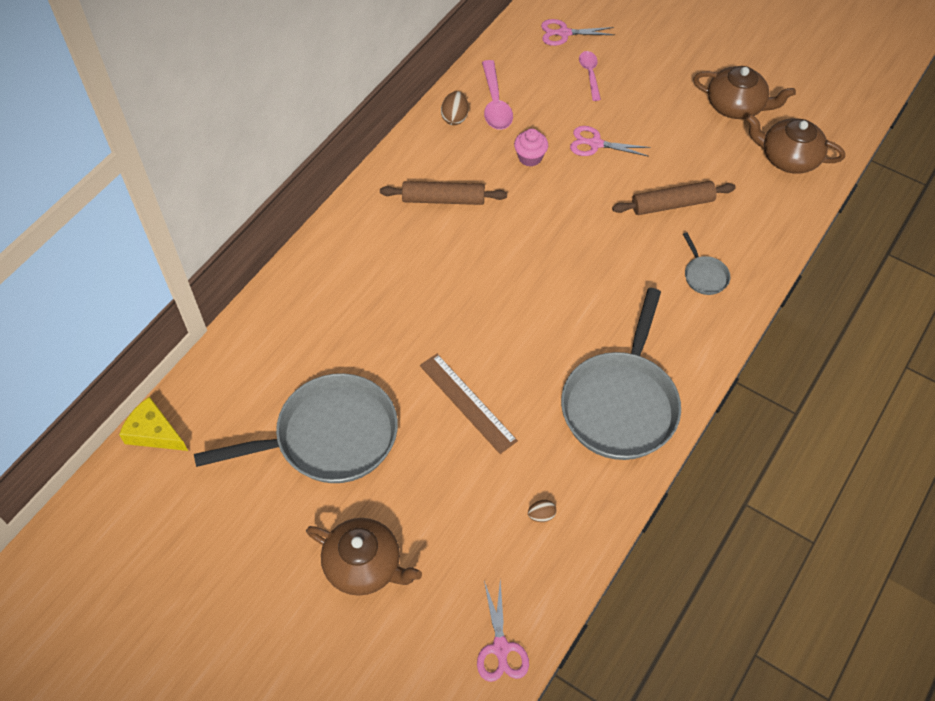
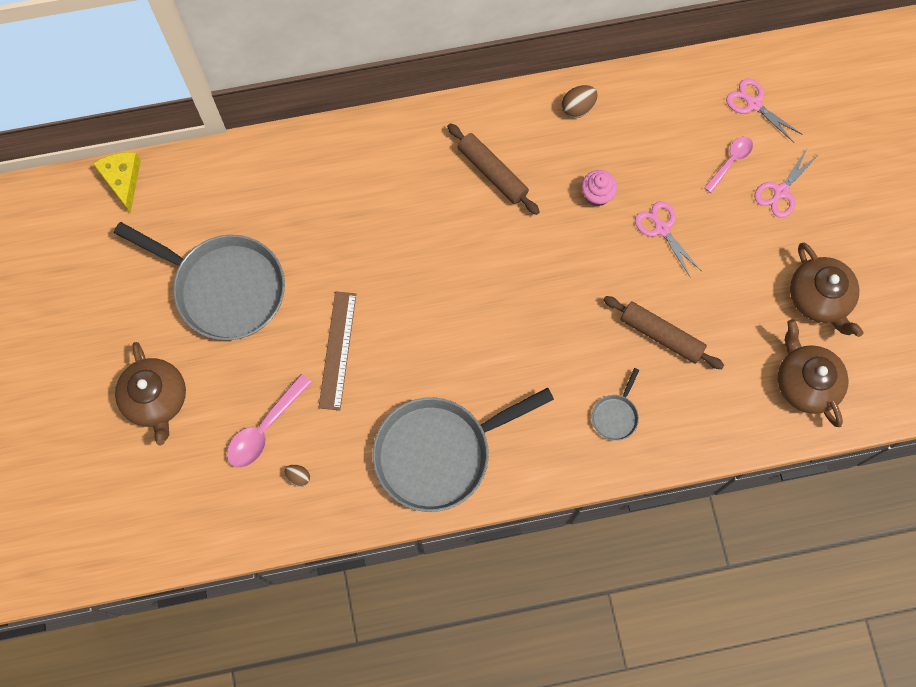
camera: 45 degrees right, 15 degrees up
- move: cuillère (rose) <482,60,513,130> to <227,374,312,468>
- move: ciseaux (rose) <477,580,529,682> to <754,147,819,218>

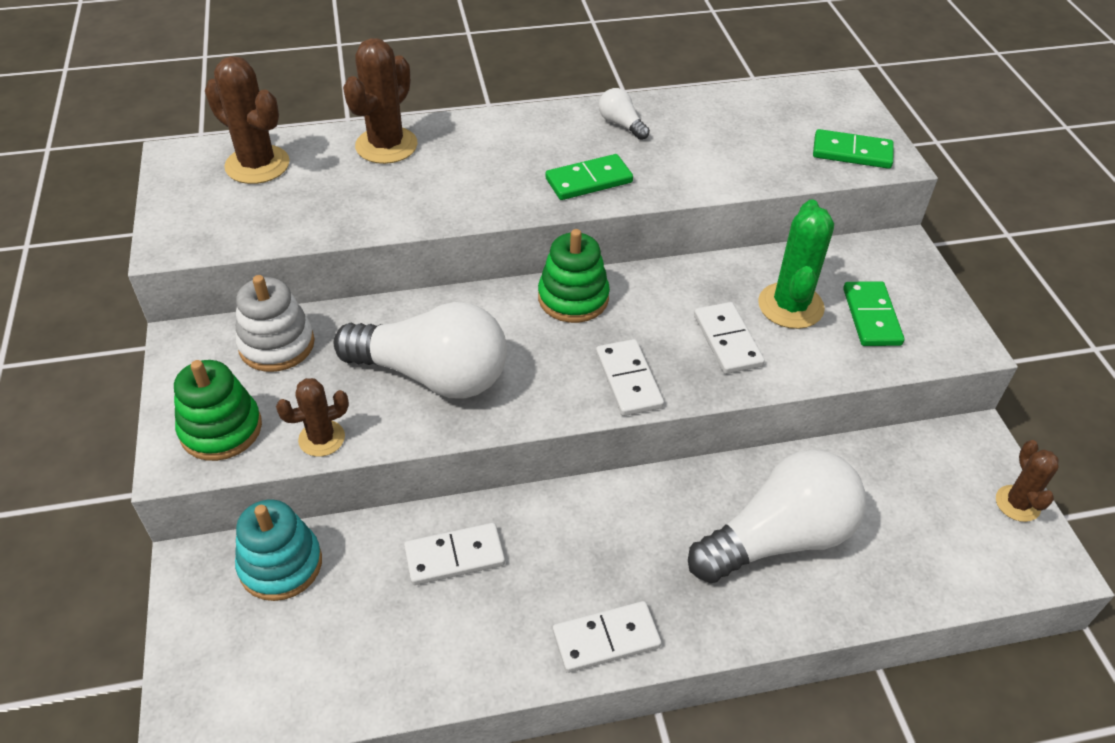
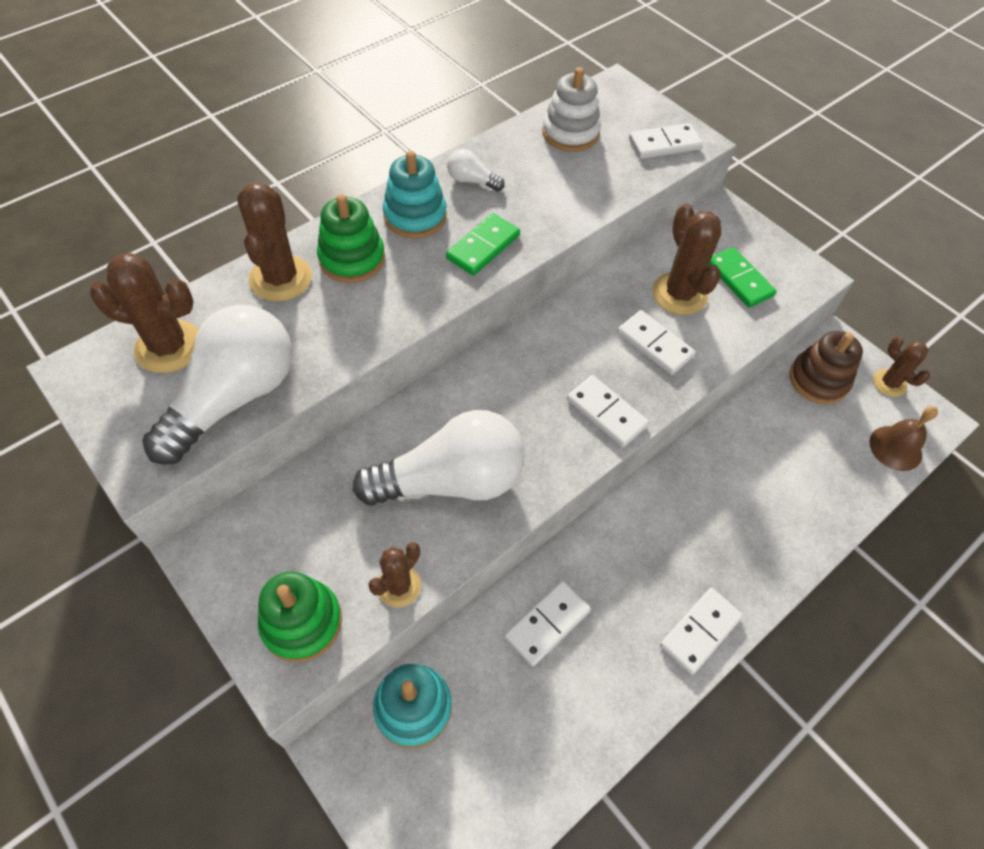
camera: 30 degrees left, 10 degrees up
- recolor: domino (vert) <813,129,894,169> to domino (blanc) <629,123,703,159>
- recolor: cactus (vert) <758,199,834,329> to cactus (marron) <652,204,722,315>
- move: jouet à empiler (vert) <538,229,610,323> to <317,194,385,283>
- move: jouet à empiler (blanc) <235,275,314,372> to <542,67,601,152>
- move: ampoule (blanc) <688,449,866,583> to <142,305,292,465>
- insert: jouet à empiler (turquoise) <383,151,447,238>
- insert: jouet à empiler (marron) <790,331,863,404>
- insert: cloche (marron) <869,406,938,471>

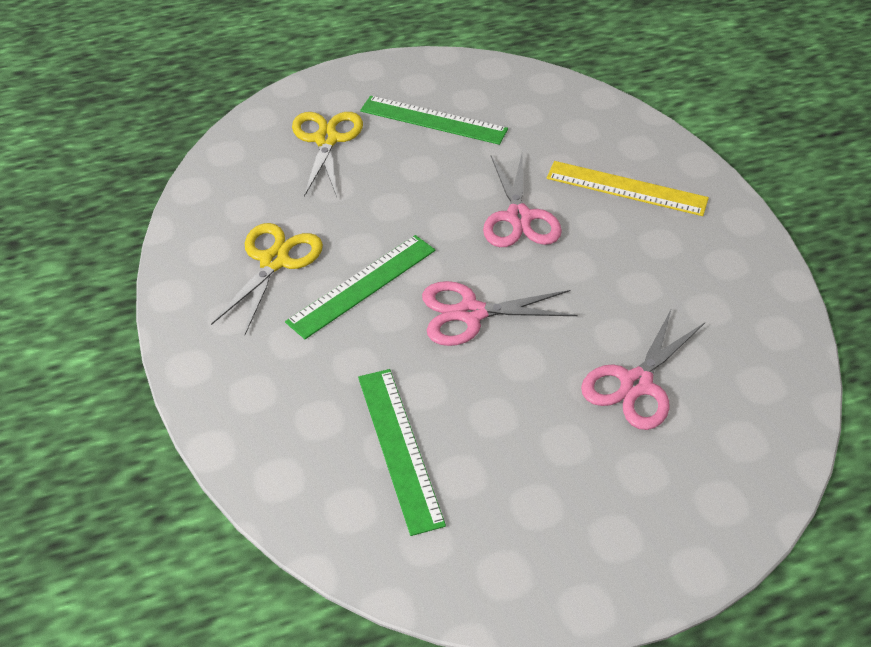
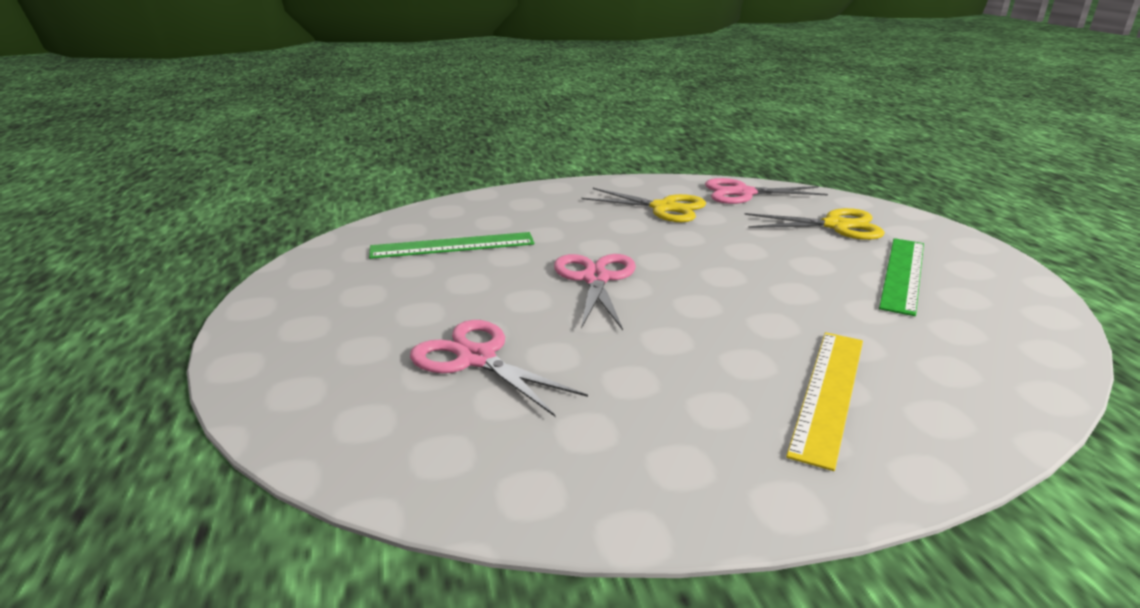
camera: 95 degrees right, 20 degrees down
- move: ciseaux (rose) <483,155,562,247> to <705,178,828,204>
- delete: règle (vert) <285,235,435,339>

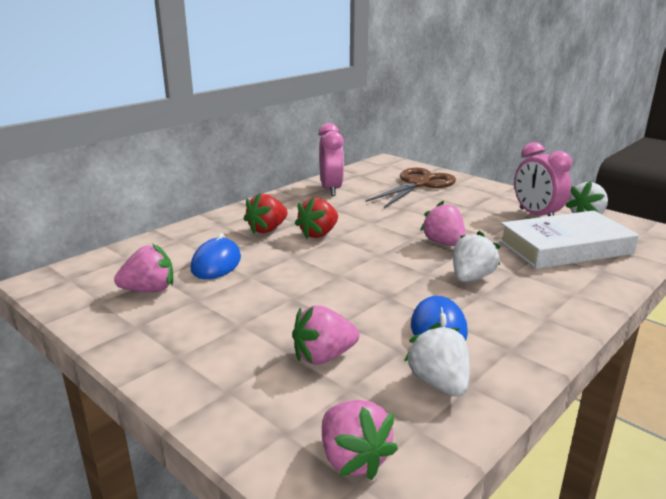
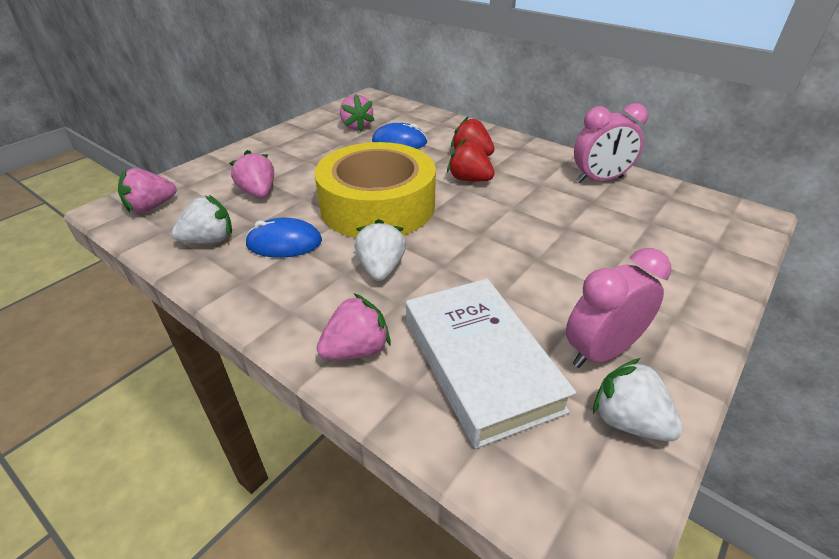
camera: 85 degrees right, 15 degrees up
- delete: ciseaux (marron) <366,168,456,208>
- move: fraise (rose) <420,201,466,246> to <317,293,391,360>
- rotate: fraise (blanc) <453,231,500,282> = <355,219,406,281> 120 degrees counterclockwise
- insert: ruban adhésif (jaune) <315,142,436,238>

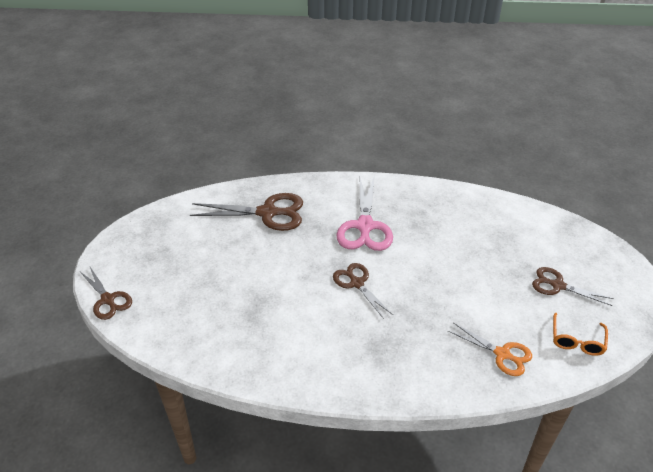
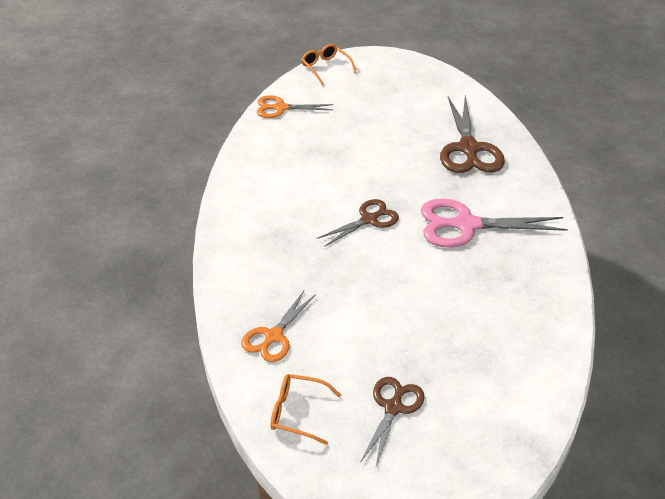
camera: 85 degrees right, 0 degrees up
- replace: ciseaux (marron) <80,267,132,320> to lunettes (orange) <301,44,357,85>
- insert: ciseaux (orange) <257,95,333,118>

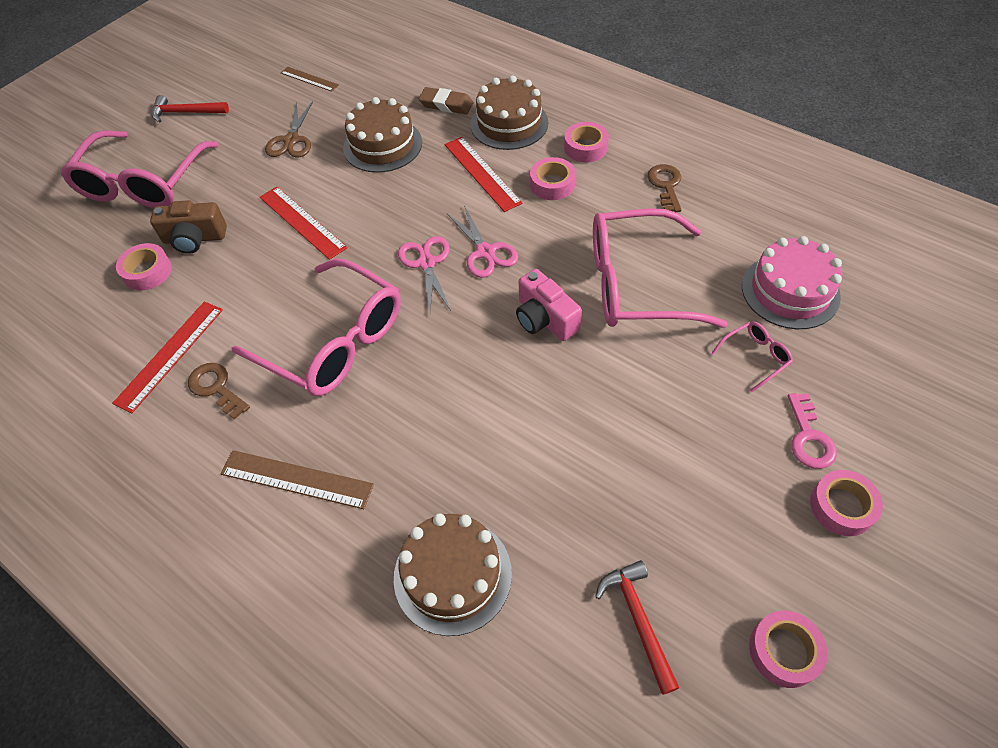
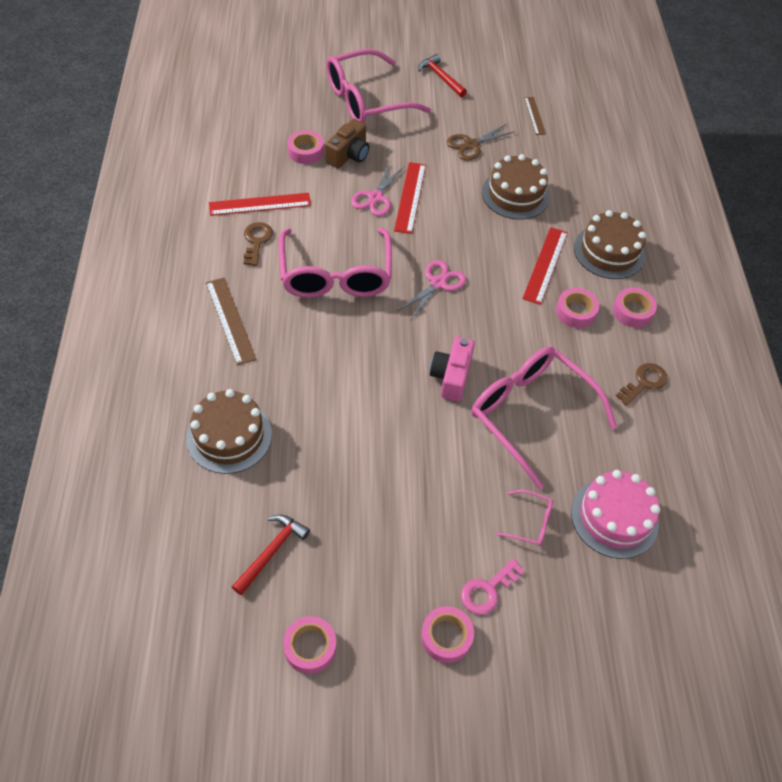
camera: 45 degrees right, 0 degrees up
- delete: gomme (marron) <419,87,473,114>
- rotate: appareil photo (marron) <150,200,227,254> = <325,119,369,168> 105 degrees counterclockwise
- move: ciseaux (rose) <447,205,518,278> to <351,164,404,216>

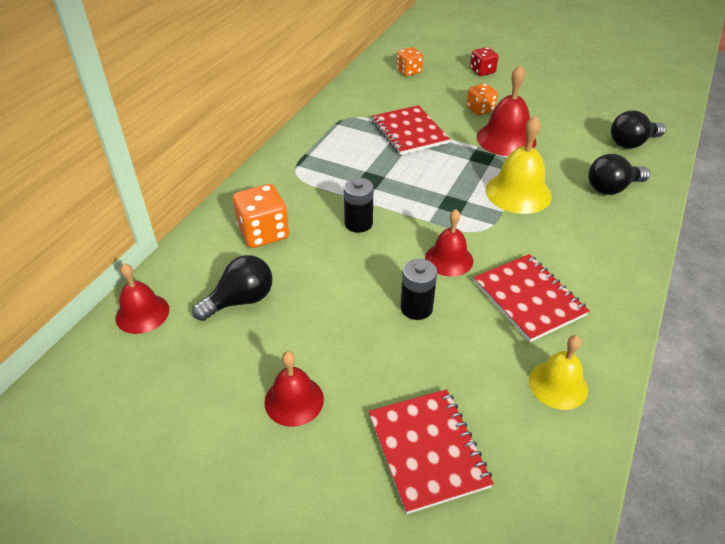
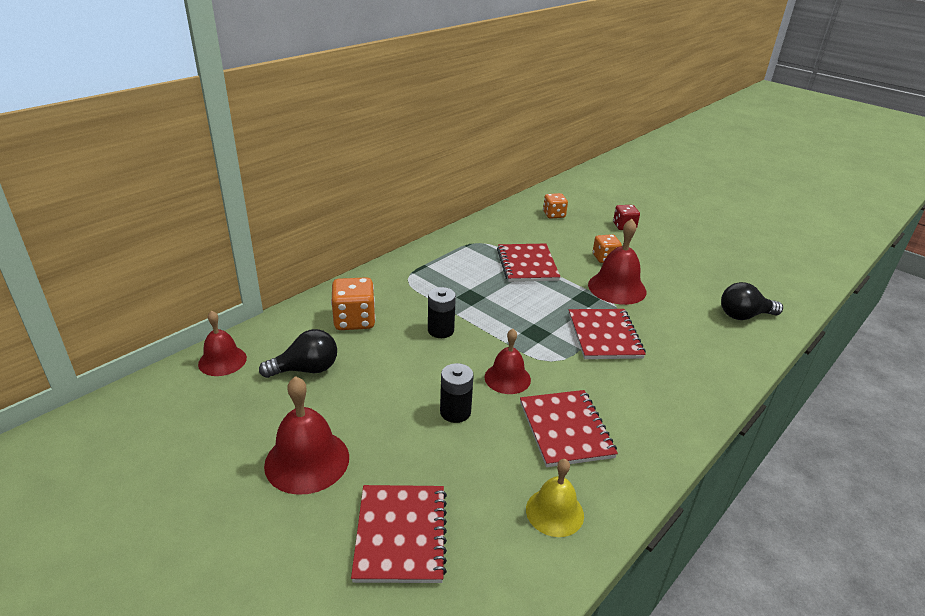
camera: 15 degrees right, 10 degrees down
- replace: cloche (jaune) <486,115,552,214> to carnet (rouge) <569,309,646,359>
- delete: ampoule (noir) <588,154,650,195>
- resize: cloche (rouge) <264,351,324,427> = <264,376,349,495> x1.52

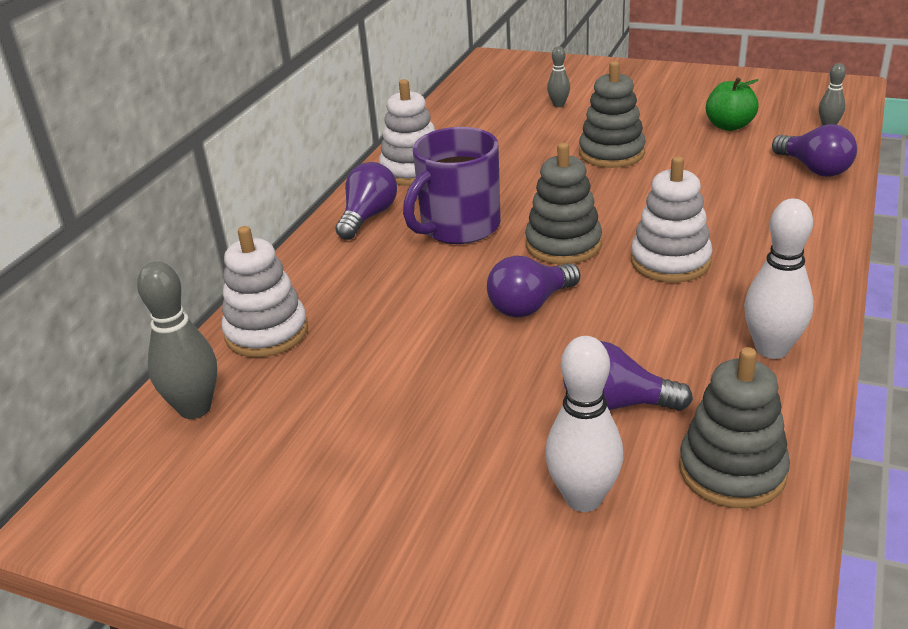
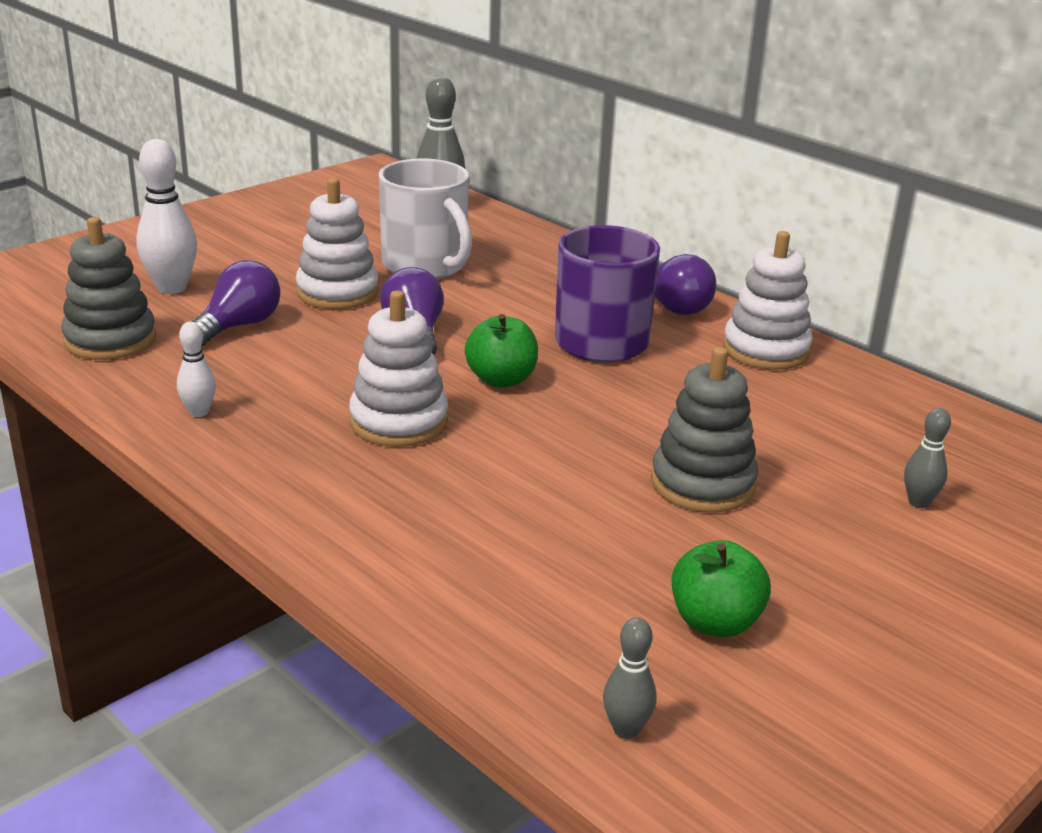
camera: 110 degrees right, 5 degrees down
- delete: ampoule (violet) <772,124,857,177>
- replace: jouet à empiler (gris) <525,143,602,264> to pomme (vert) <465,314,538,388>
- resize: quille (blanc) <744,199,814,359> = <177,322,216,417> x0.55
- move: jouet à empiler (blanc) <221,226,308,357> to <296,178,379,309>
- insert: tasse (blanc) <379,158,472,279>

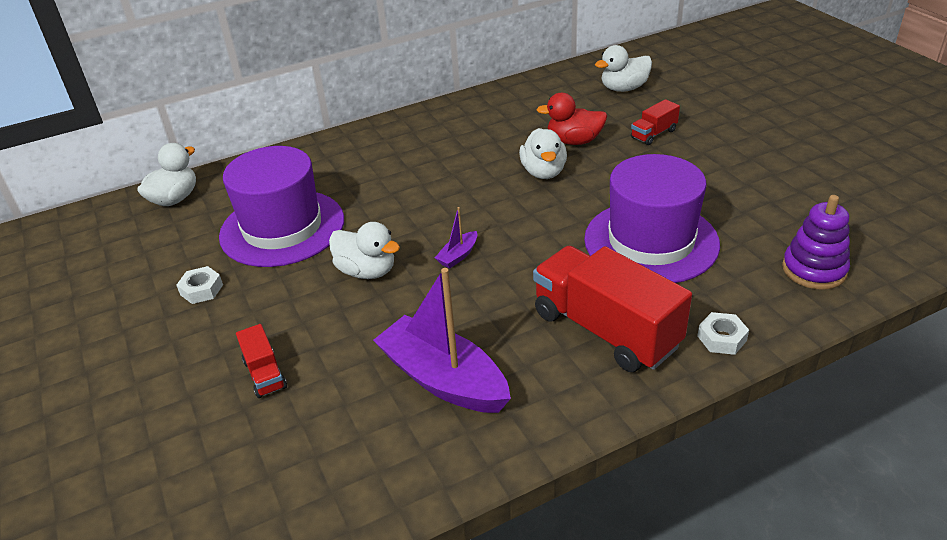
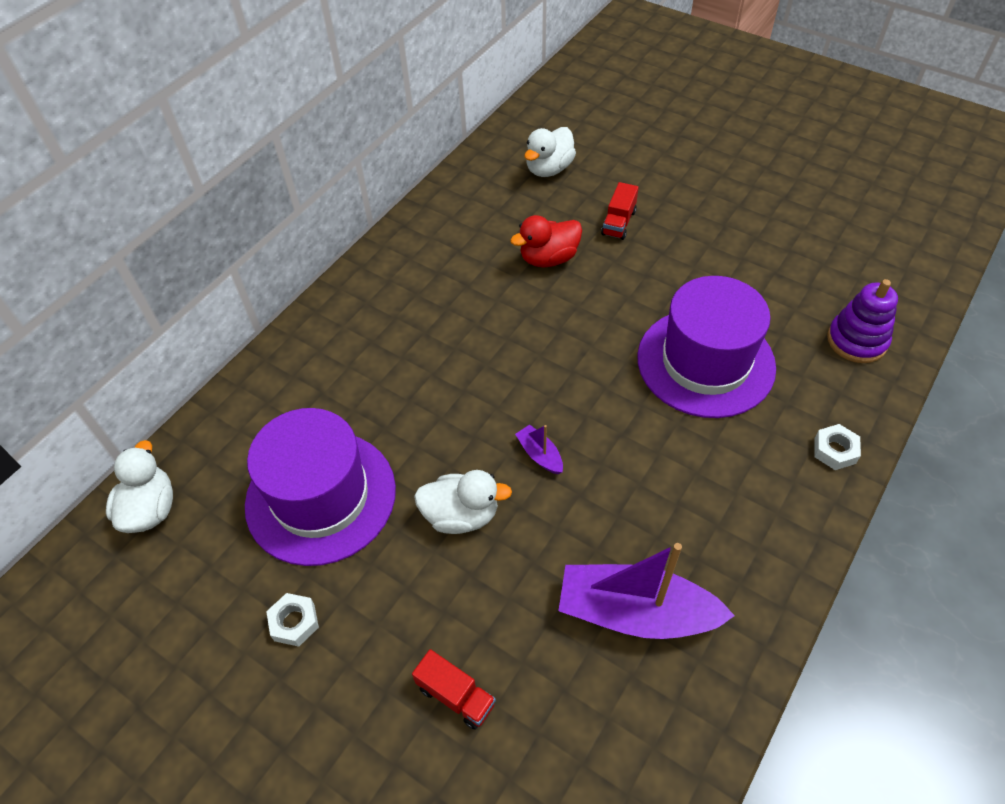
camera: 30 degrees left, 15 degrees up
- delete: canard (blanc) <519,128,567,179>
- rotate: bateau (violet) <435,207,477,268> = <515,425,563,474> 135 degrees clockwise
- delete: camion (rouge) <533,246,692,372>

